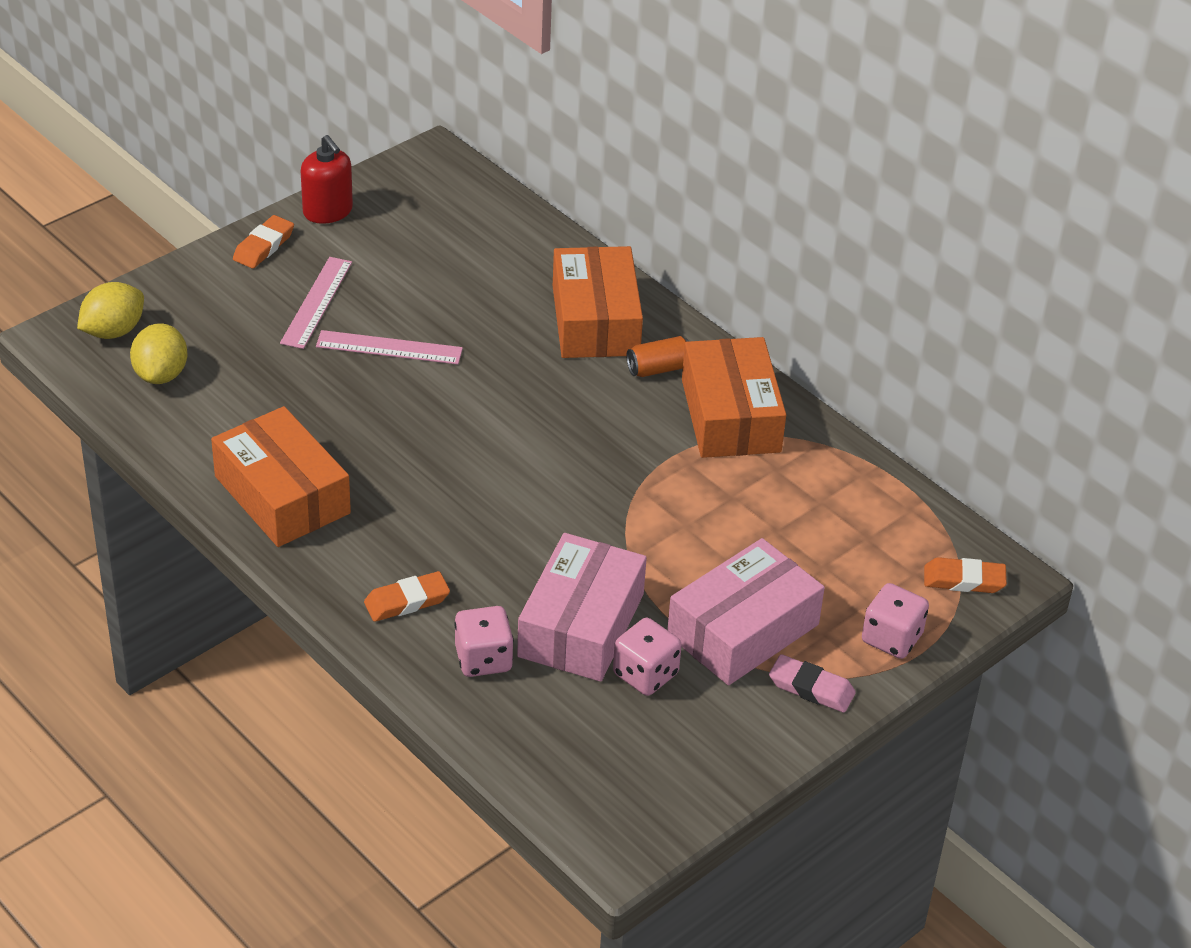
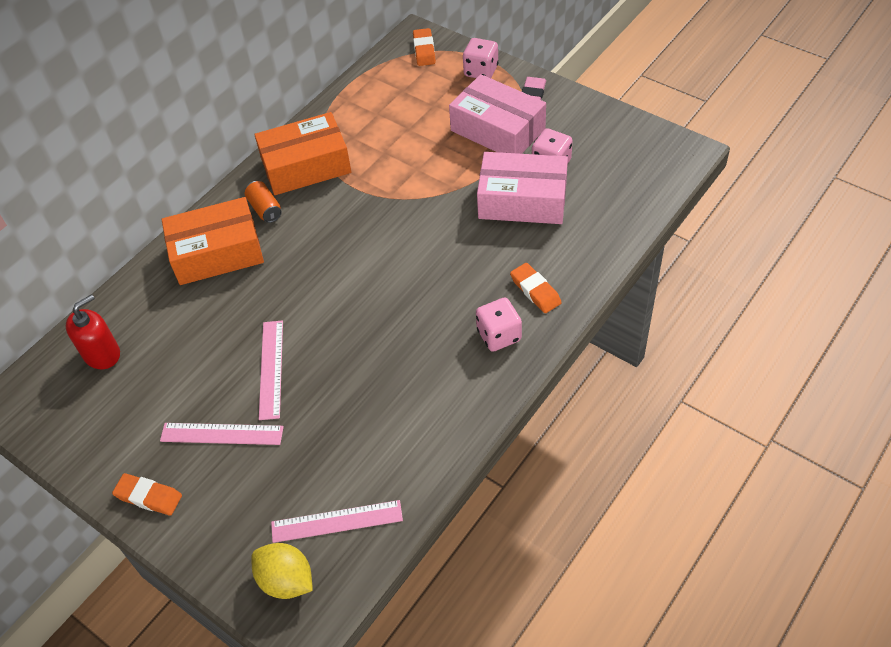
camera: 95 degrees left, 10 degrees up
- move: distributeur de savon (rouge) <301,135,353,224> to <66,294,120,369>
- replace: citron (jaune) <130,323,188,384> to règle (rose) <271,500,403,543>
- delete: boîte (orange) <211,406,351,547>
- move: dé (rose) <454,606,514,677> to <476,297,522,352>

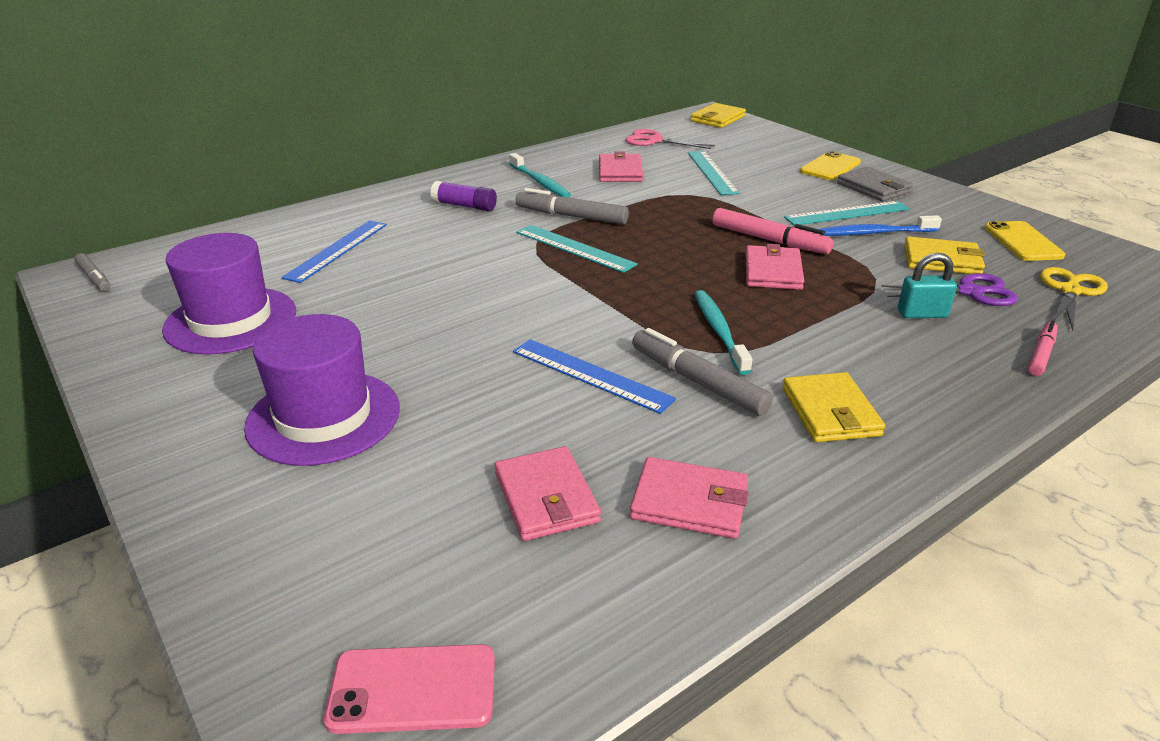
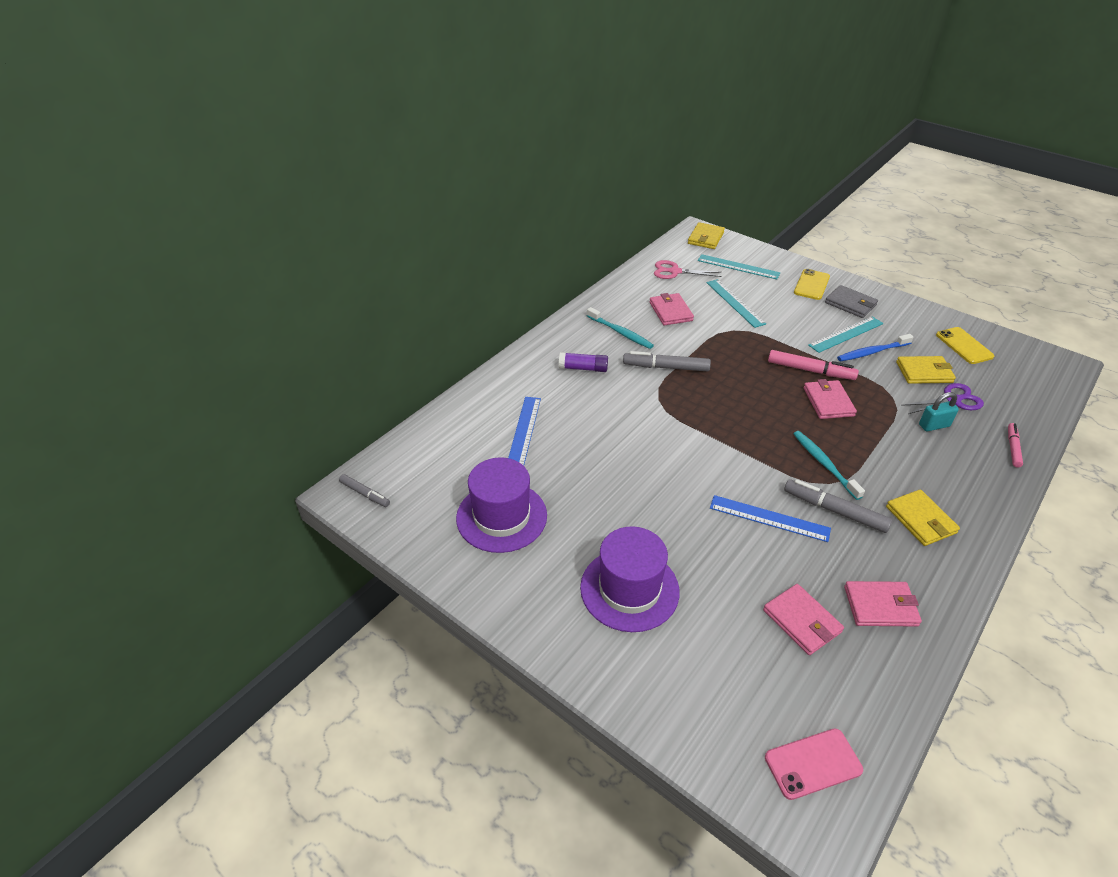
camera: 15 degrees left, 10 degrees up
- move: règle (turquoise) <516,225,638,273> to <698,254,780,279>
- delete: ciseaux (jaune) <1040,267,1108,331>

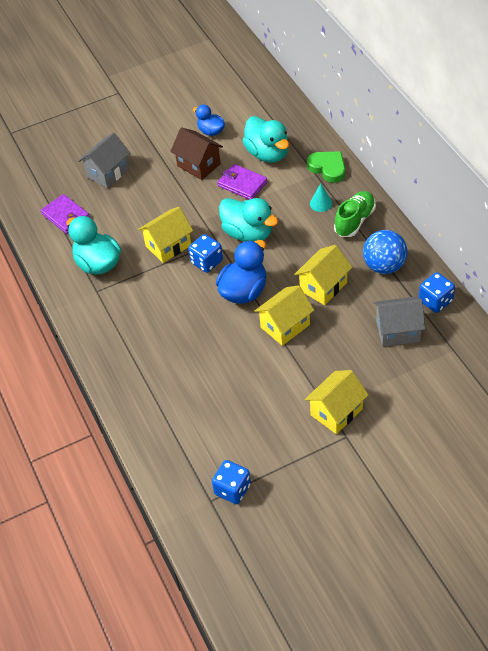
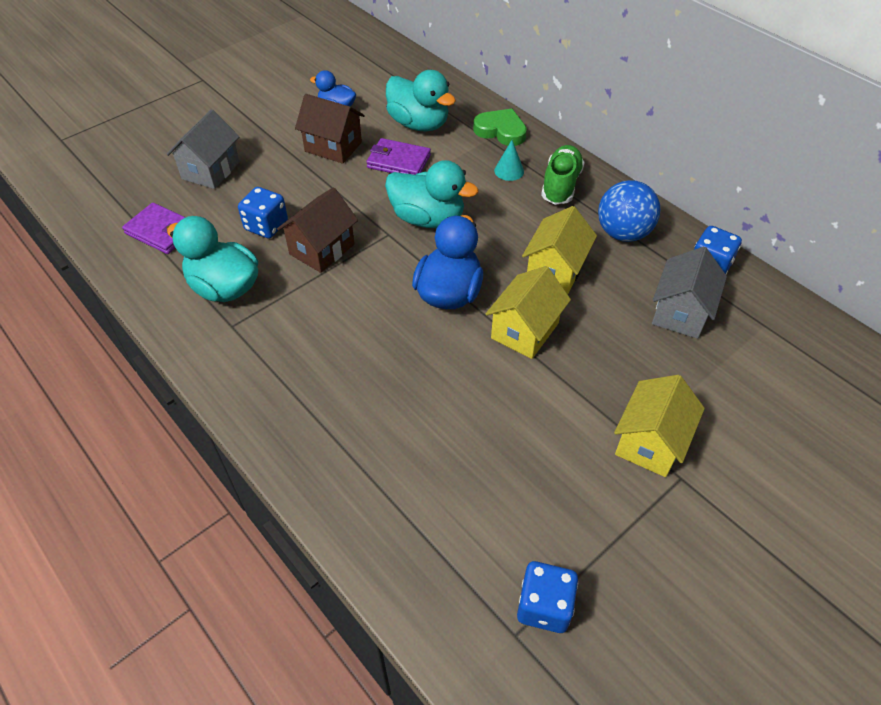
camera: 20 degrees left, 0 degrees up
- recolor: maison (jaune) <138,207,193,263> to maison (marron) <277,187,358,273>
- move: dé (bleu) <188,234,223,273> to <238,187,288,238>
- rotate: maison (gris) <374,296,425,347> = <652,247,727,339> 45 degrees counterclockwise

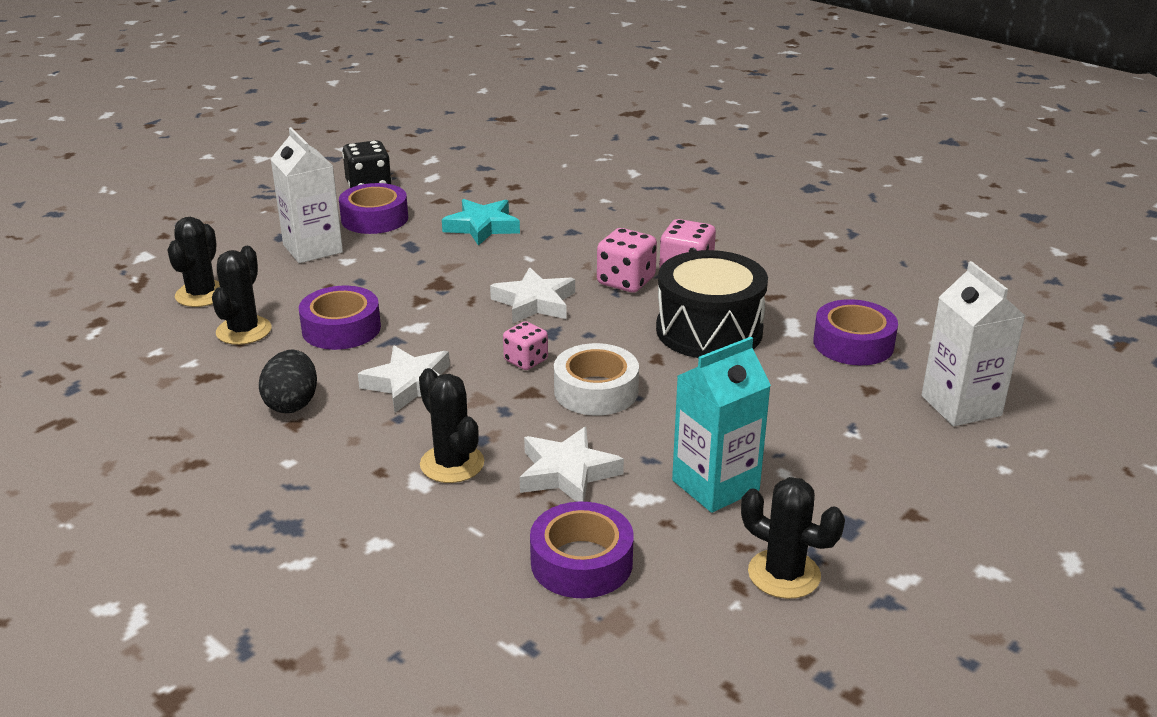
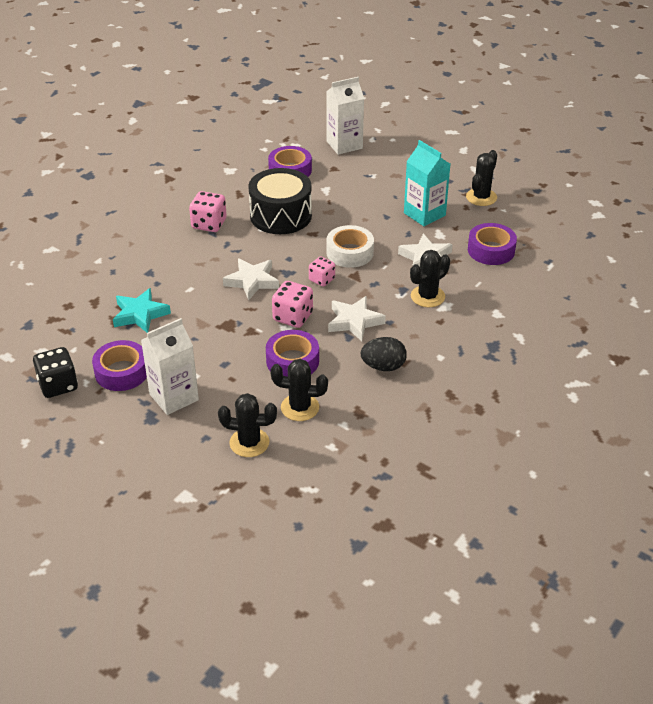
camera: 95 degrees left, 10 degrees up
- move: dé (rose) <597,228,657,293> to <272,281,313,328>

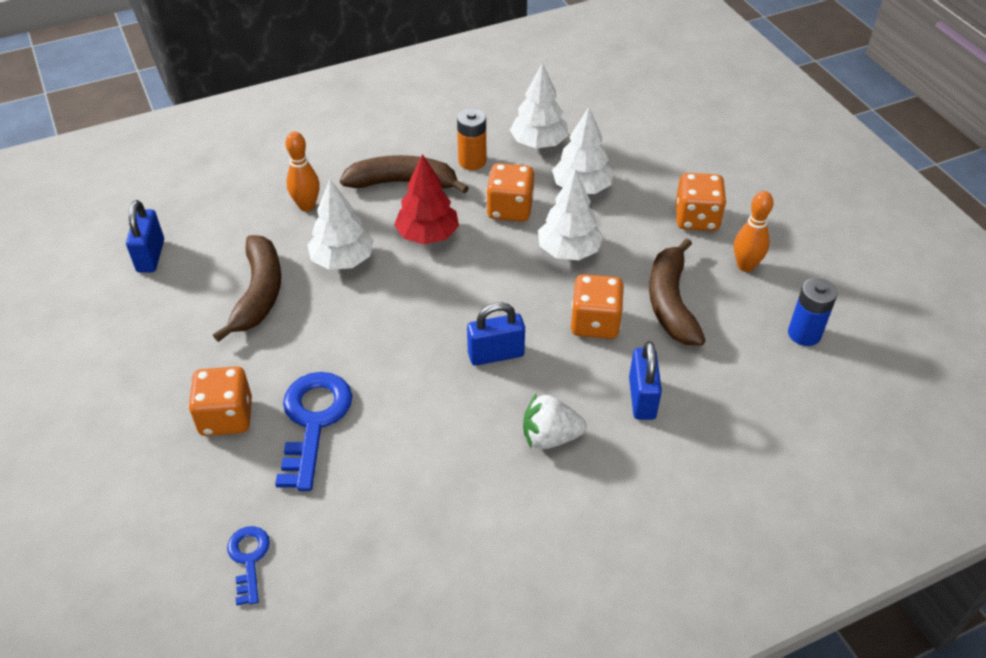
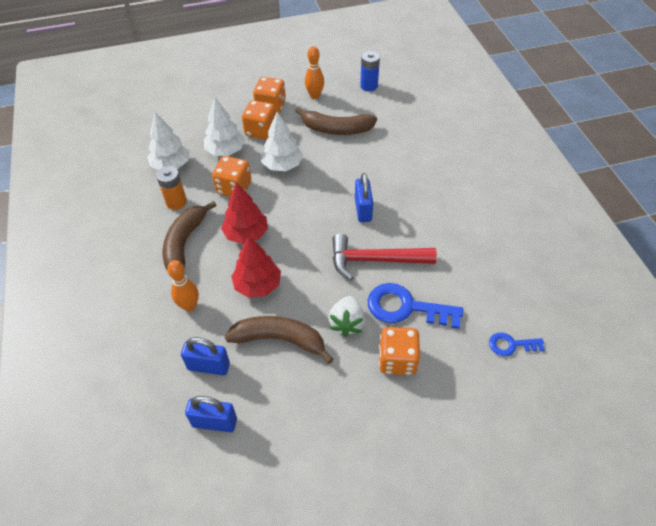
camera: 80 degrees left, 5 degrees up
- recolor: arbre (blanc) <307,179,374,270> to arbre (rouge) <231,235,281,298>
- move: dé (orange) <571,274,624,339> to <242,100,276,140>
- move: cadenas (bleu) <629,341,662,420> to <181,337,230,375>
- move: fraise (blanc) <523,393,587,449> to <328,296,365,337>
- insert: marteau (rouge) <332,233,437,280>

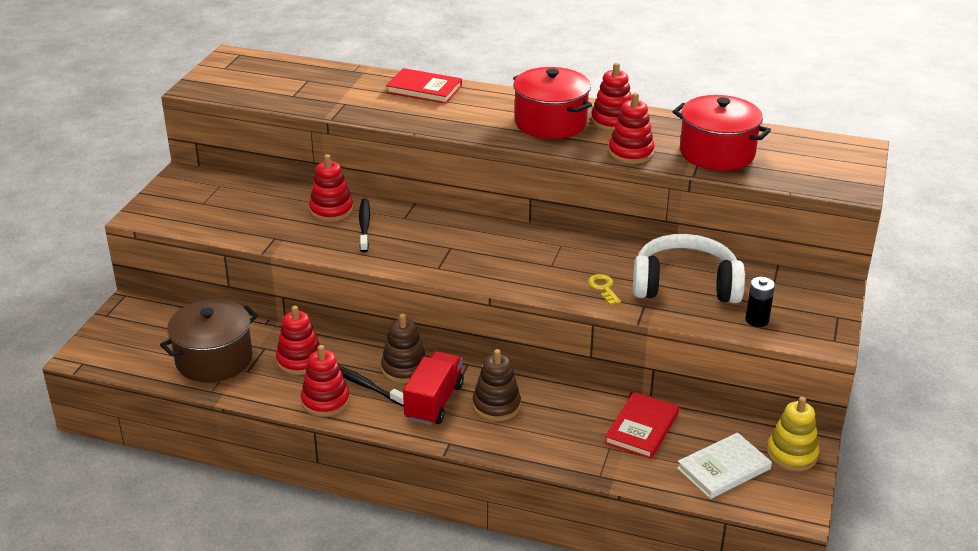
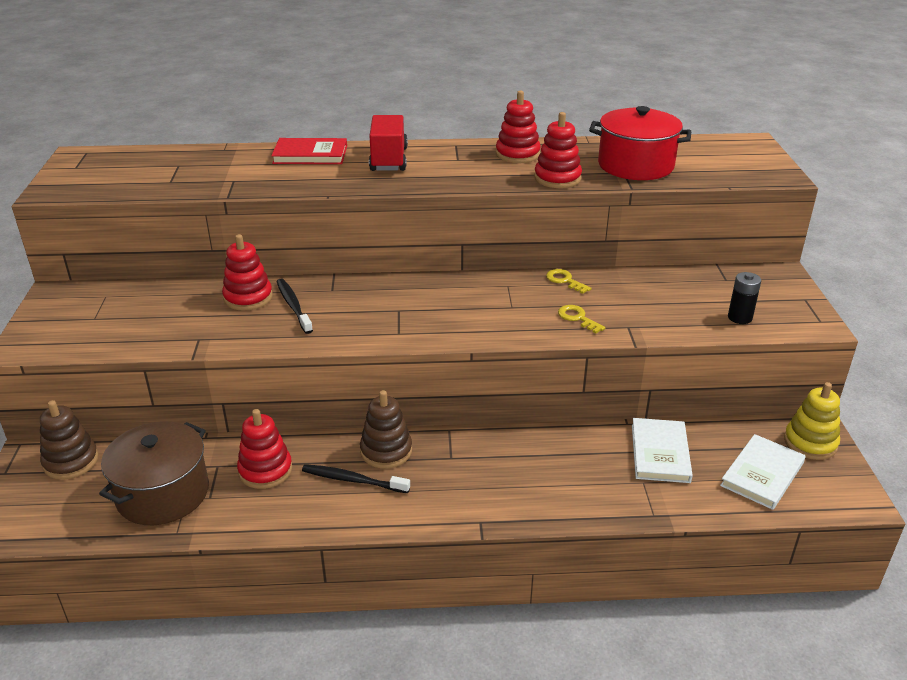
camera: 20 degrees left, 0 degrees up
- delete: marmite (rouge) <513,67,592,139>
- delete: casque audio (blanc) <633,234,745,303>
- delete: jouet à empiler (rouge) <301,345,350,417>
- move: jouet à empiler (marron) <473,349,521,421> to <40,400,98,480>
- move: camion (rouge) <403,351,464,425> to <369,115,408,171>
- recolor: livre (rouge) <605,392,679,459> to livre (blanc) <632,418,693,483>
- insert: clé (jaune) <546,269,591,294>

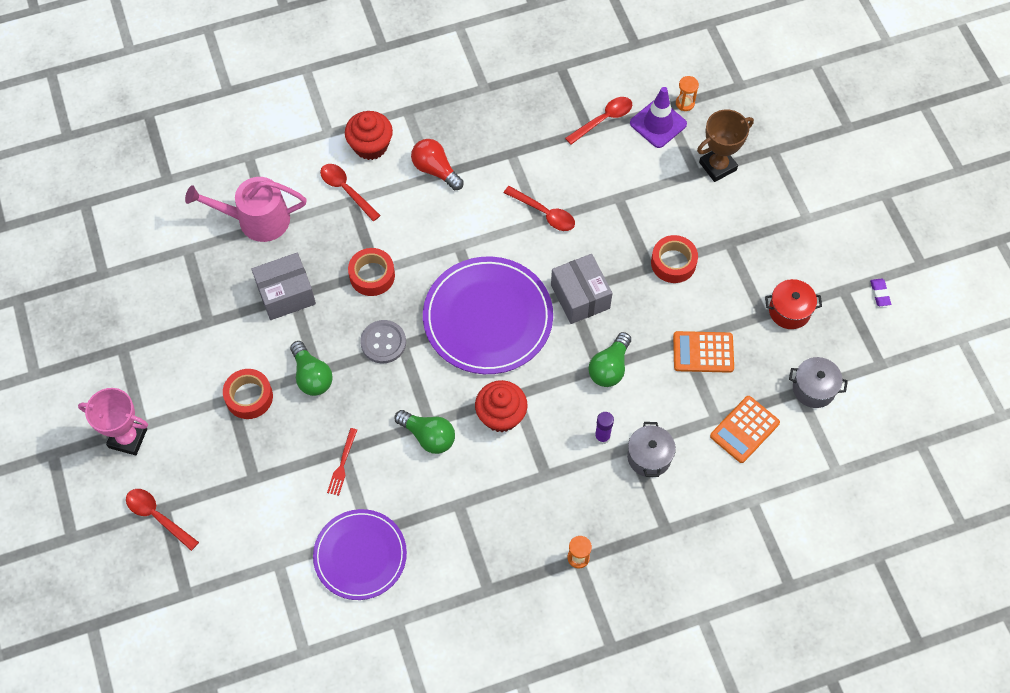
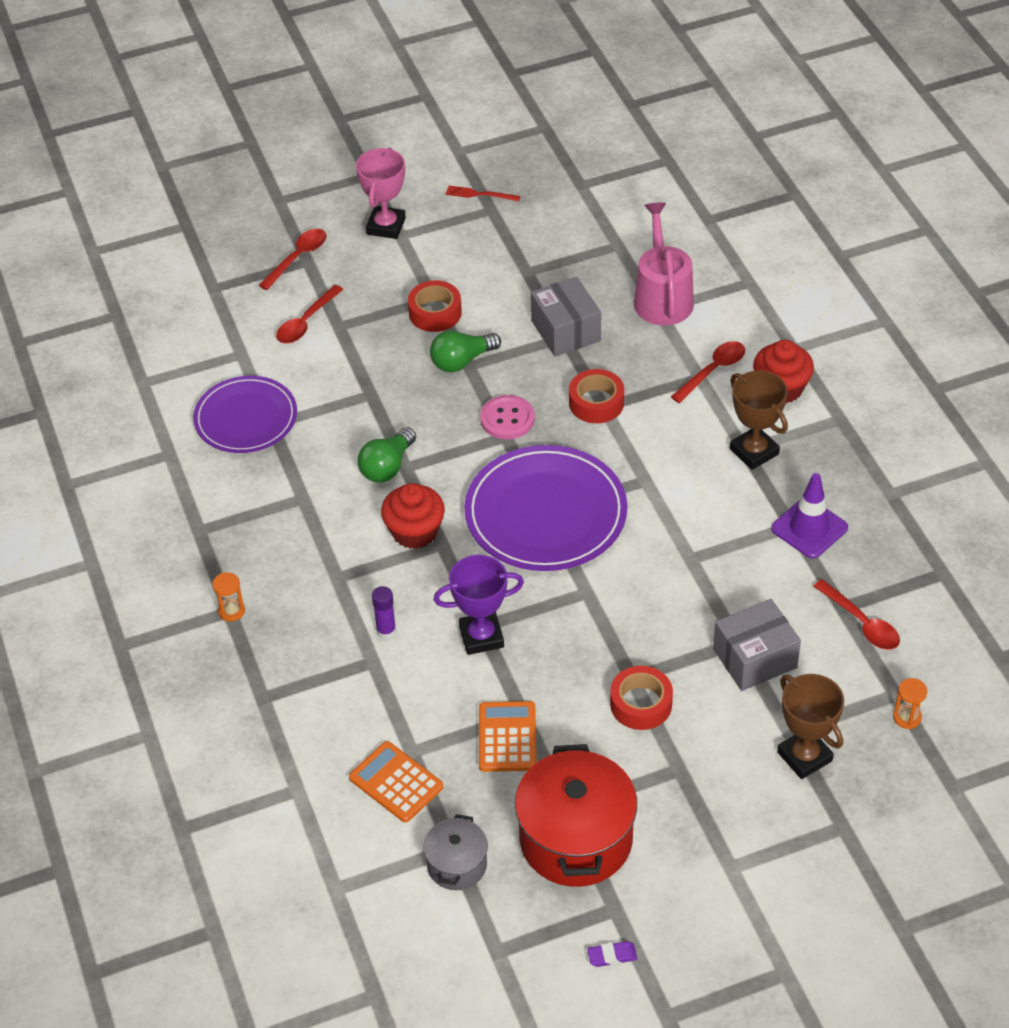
camera: 90 degrees right, 15 degrees down
- move: cône de chantier (violet) <630,87,687,148> to <771,473,848,558>
- replace: ampoule (rouge) <411,139,464,190> to trophée (marron) <730,370,788,470>
- move: cuillère (rouge) <504,186,575,231> to <276,285,343,344>
- move: boîte (gris) <551,254,612,324> to <713,599,801,691>
- resize: marmite (rouge) <765,279,822,329> = <515,744,637,887> x1.90
- recolor: bouton (gris) <360,320,406,364> to bouton (rose) <480,395,535,440>
- replace: ampoule (vert) <588,332,631,387> to trophée (violet) <434,555,524,655>
- delete: marmite (gris) <627,422,676,477>
- move: fourchette (rouge) <327,428,357,496> to <446,186,520,201>

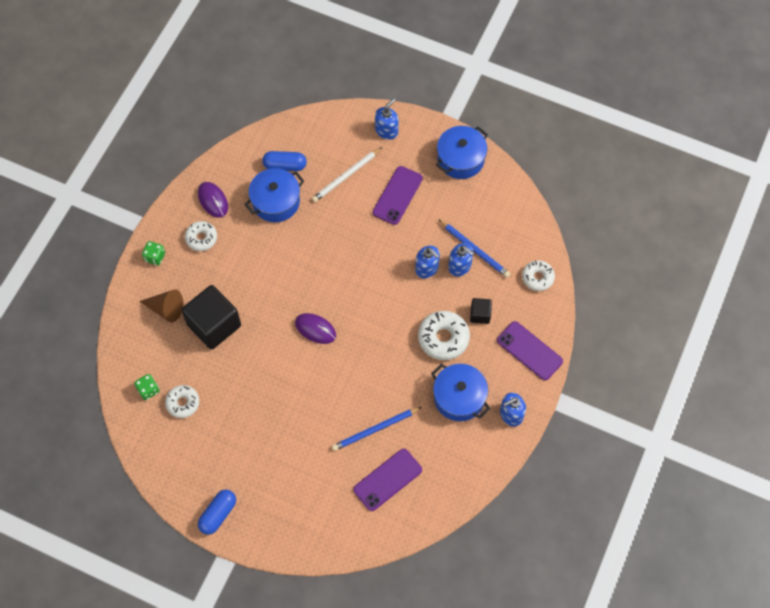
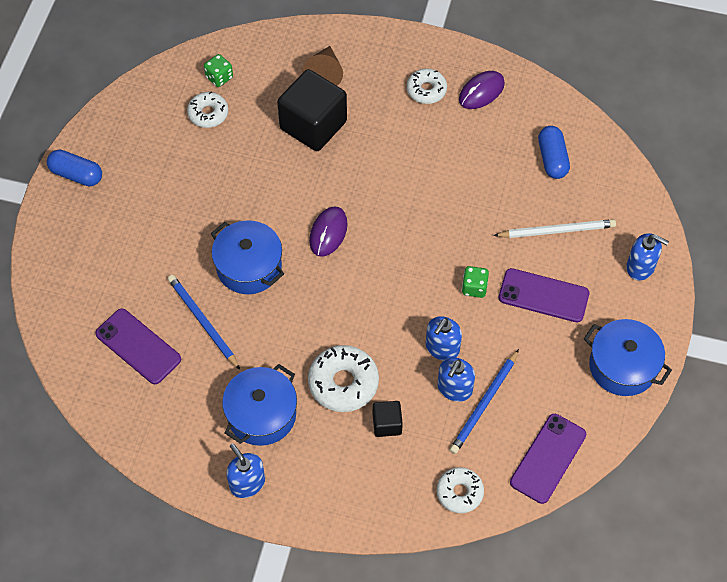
camera: 80 degrees right, 5 degrees down
- rotate: crayon (blanc) <312,147,382,202> = <493,219,616,238> 135 degrees clockwise
- move: marmite (bleu) <245,168,304,222> to <211,220,284,294>
- move: dé (vert) <142,241,165,266> to <462,266,489,298>
- move: téléphone (violet) <497,321,563,380> to <510,414,586,504>

